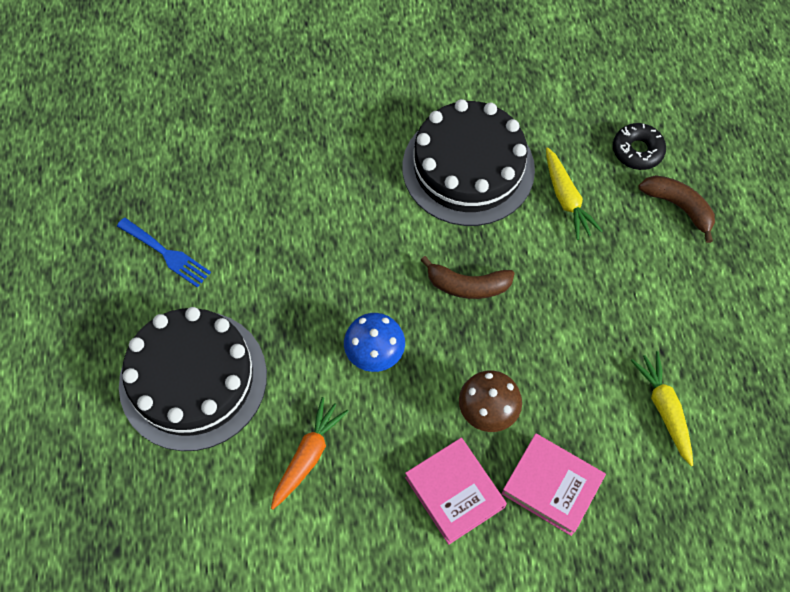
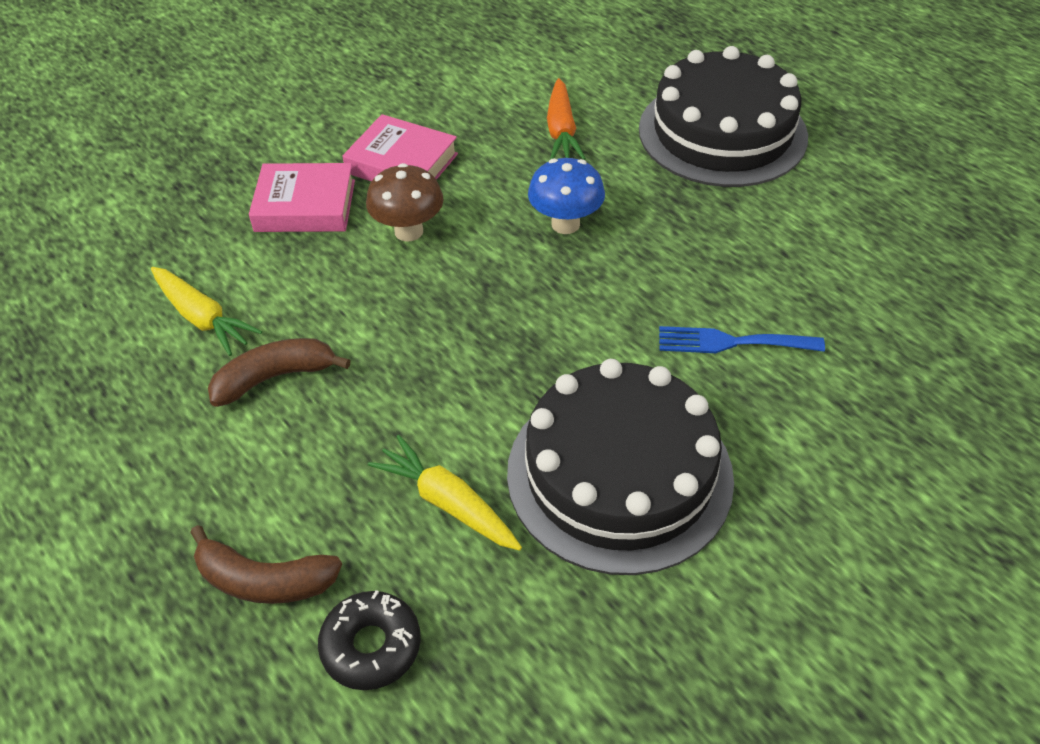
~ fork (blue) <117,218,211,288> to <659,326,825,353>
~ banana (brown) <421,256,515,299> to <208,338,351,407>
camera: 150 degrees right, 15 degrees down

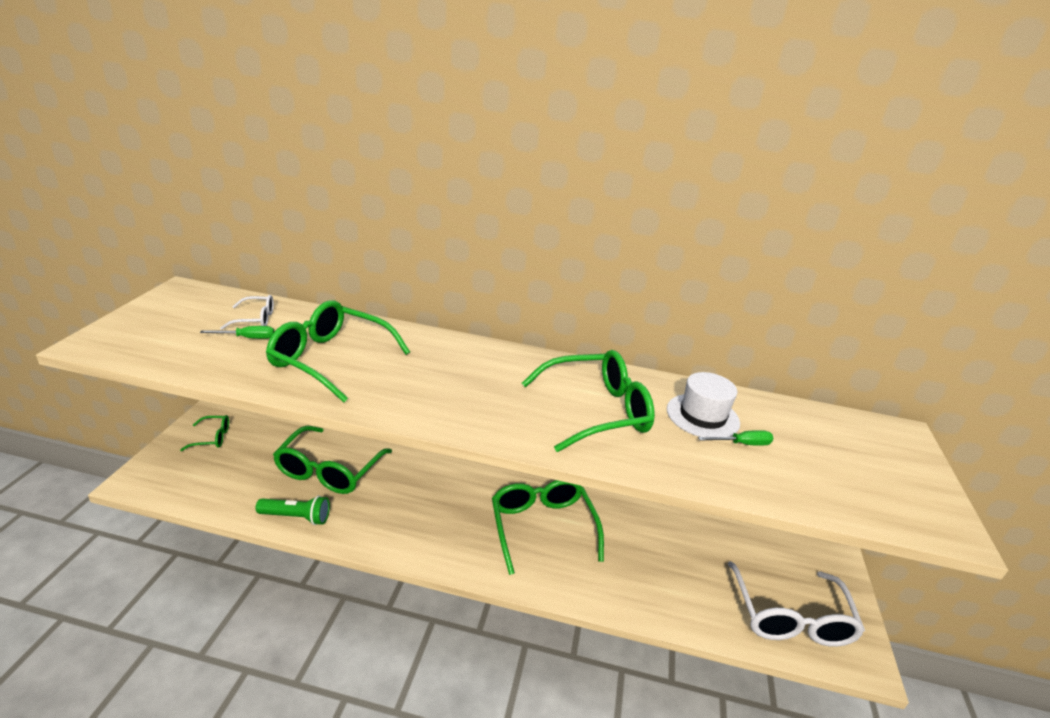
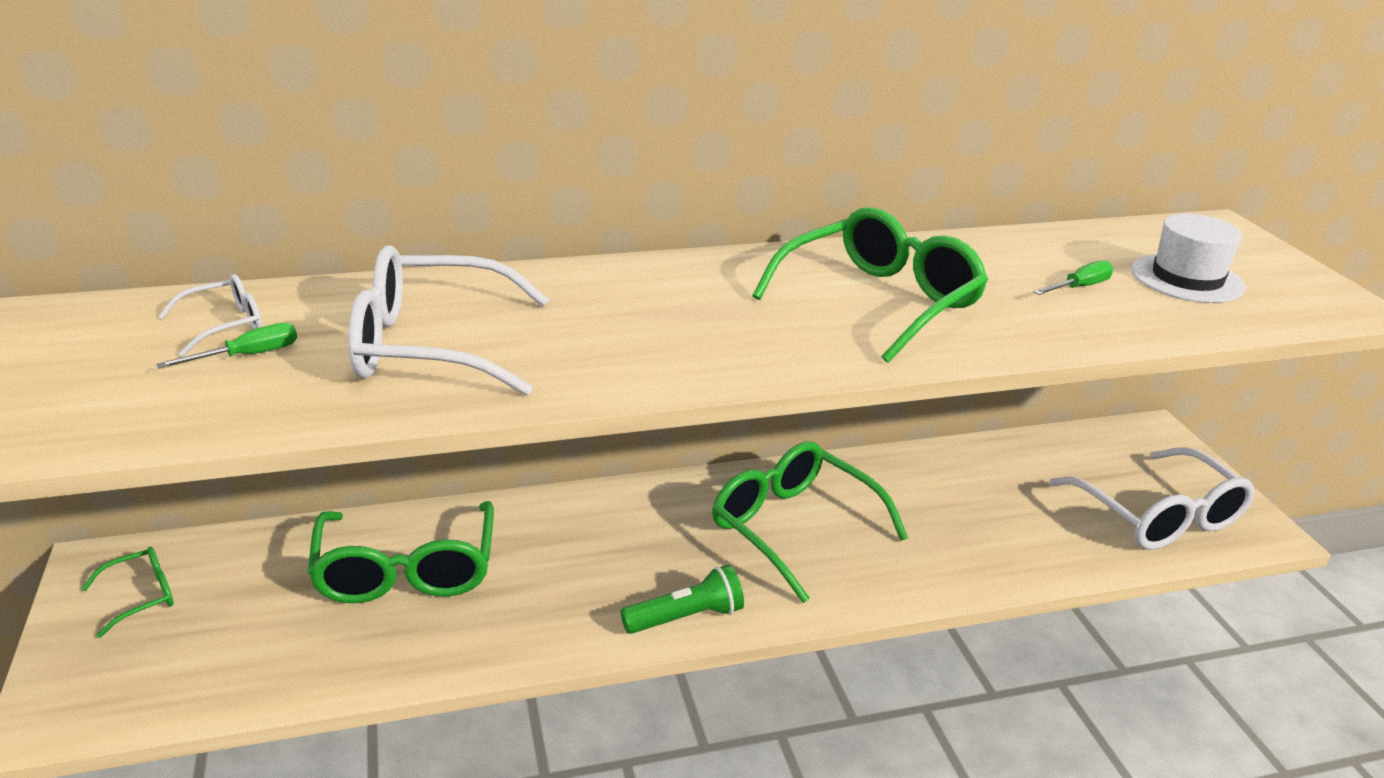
~ flashlight (green) <256,496,330,525> to <621,565,744,634>
~ hat (white) <667,372,740,437> to <1131,214,1246,303>
~ glasses (green) <266,300,410,402> to glasses (white) <348,245,549,396>
camera: 25 degrees left, 0 degrees up

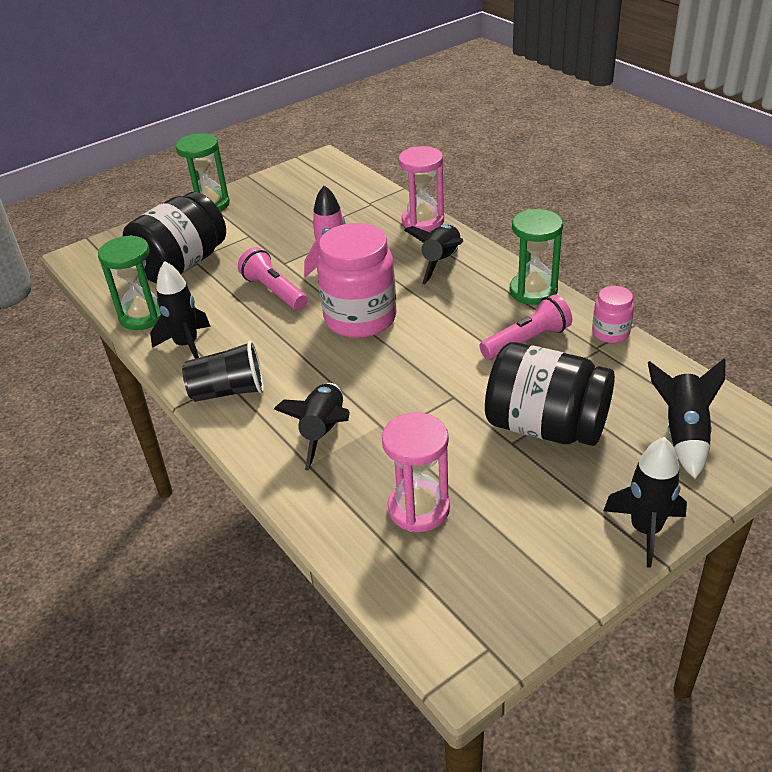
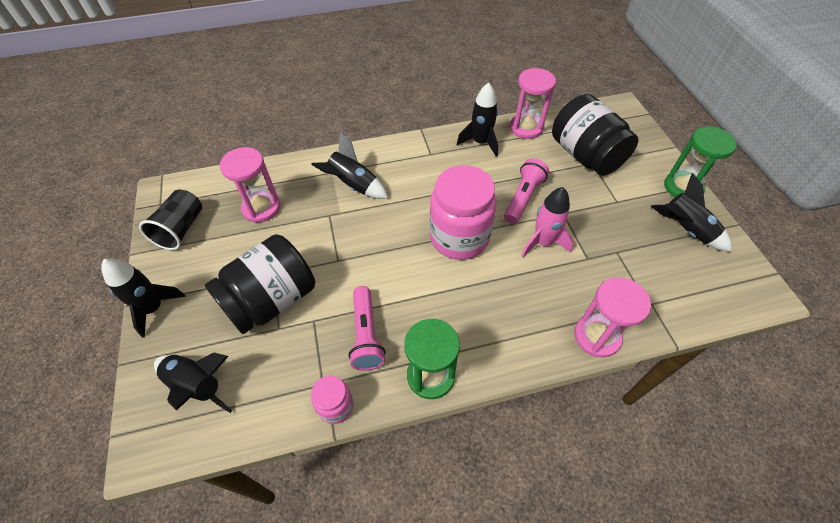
~ cup (black) <182,341,264,402> to <139,190,202,250>
~ rocket (black) <404,225,463,284> to <651,173,732,252>
~ hourglass (green) <98,235,161,330> to hourglass (pink) <510,68,556,139>
~ flashlight (pink) <238,247,308,310> = <504,158,549,224> 45 degrees counterclockwise
camera: 110 degrees right, 15 degrees up

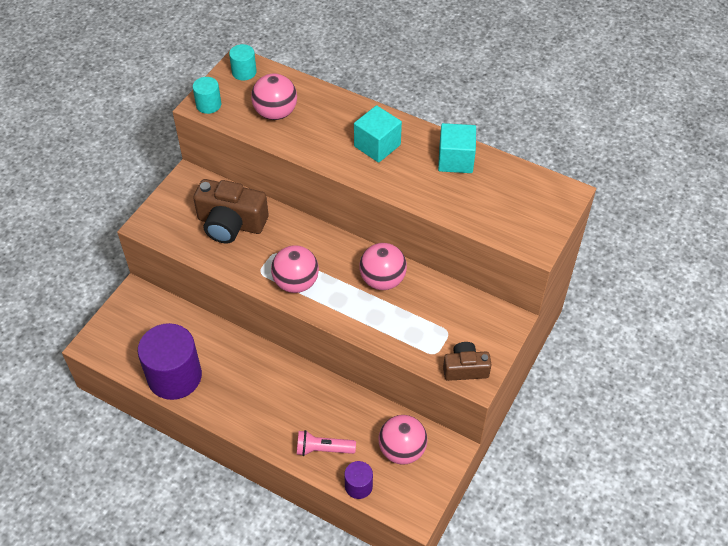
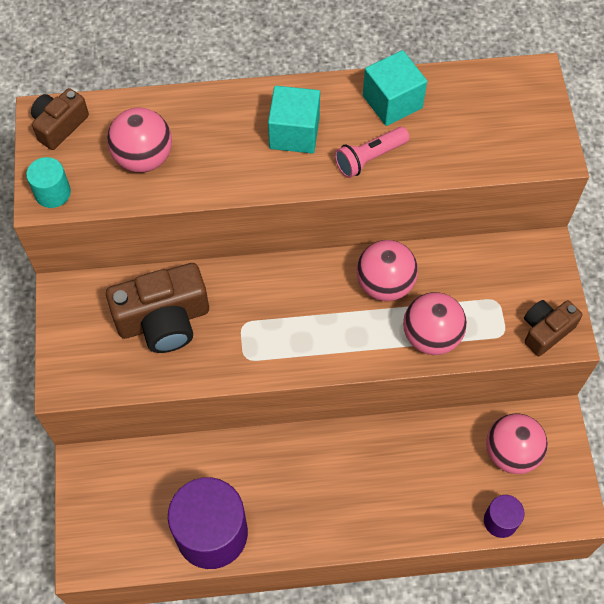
~ ball (pink) <271,245,319,293> to <403,292,467,355>
~ flashlight (pink) <297,430,356,456> to <335,127,409,178>
~ cylinder (turquoise) <229,44,257,81> to camera (brown) <31,88,89,150>
camera: 35 degrees left, 10 degrees up

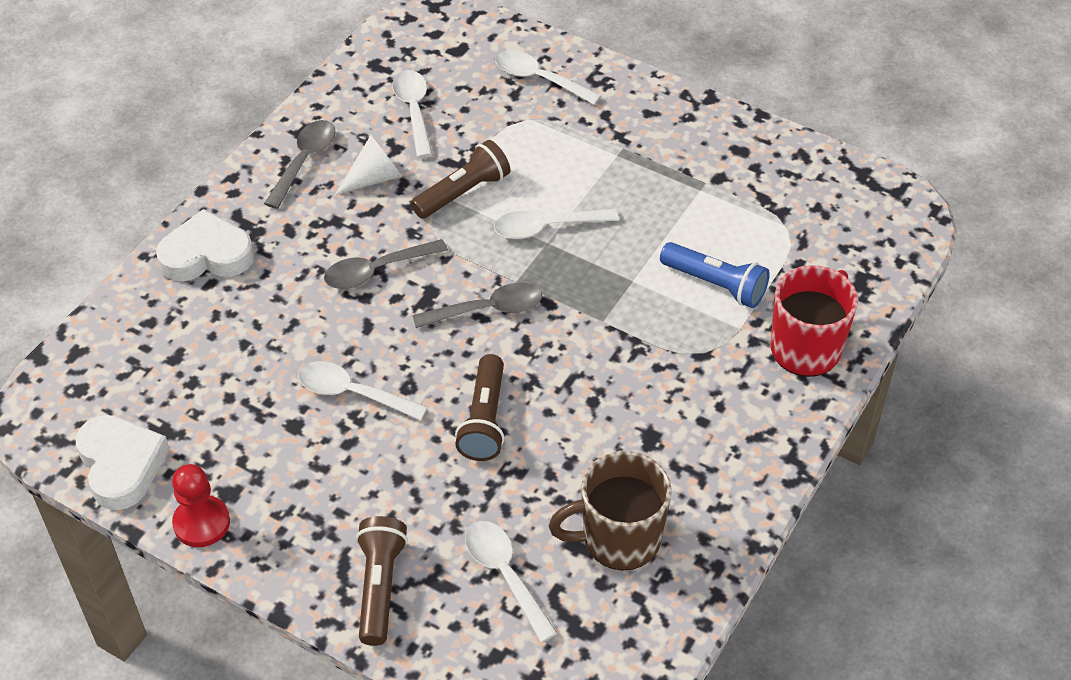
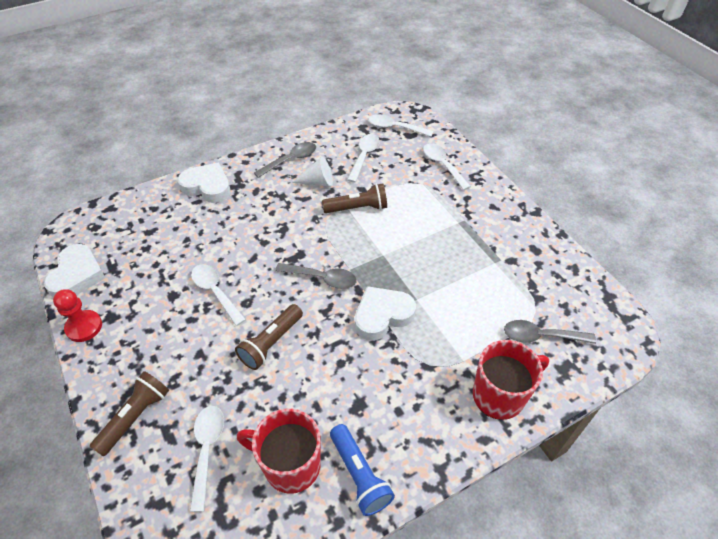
+ heart (white) <355,286,416,341>
~ spoon (grey) <324,239,448,289> to <504,320,596,344>
~ spoon (white) <494,209,619,239> to <369,114,433,137>
~ flashlight (blue) <660,242,770,308> to <330,424,395,516>
~ mug (brown) <548,451,672,570> to mug (red) <237,408,321,494>
camera: 30 degrees right, 0 degrees up

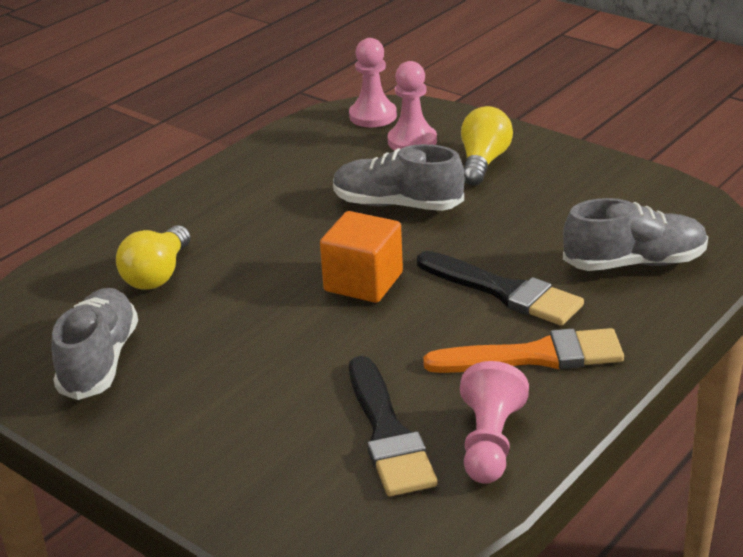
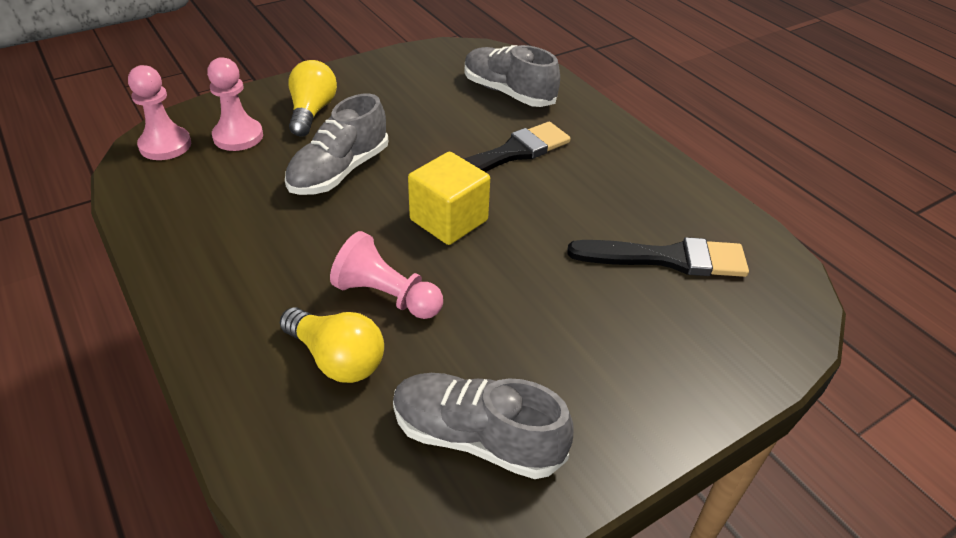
- brush (orange) <423,328,624,373>
~ pawn (pink) <460,361,529,484> to <330,231,443,319>
~ cube (orange) <320,211,403,303> to cube (yellow) <408,152,490,245>
~ light bulb (yellow) <461,106,513,186> = <288,60,337,137> 60 degrees clockwise
~ shoe (grey) <563,198,708,271> = <465,45,560,107> 60 degrees counterclockwise
camera: 75 degrees left, 10 degrees up

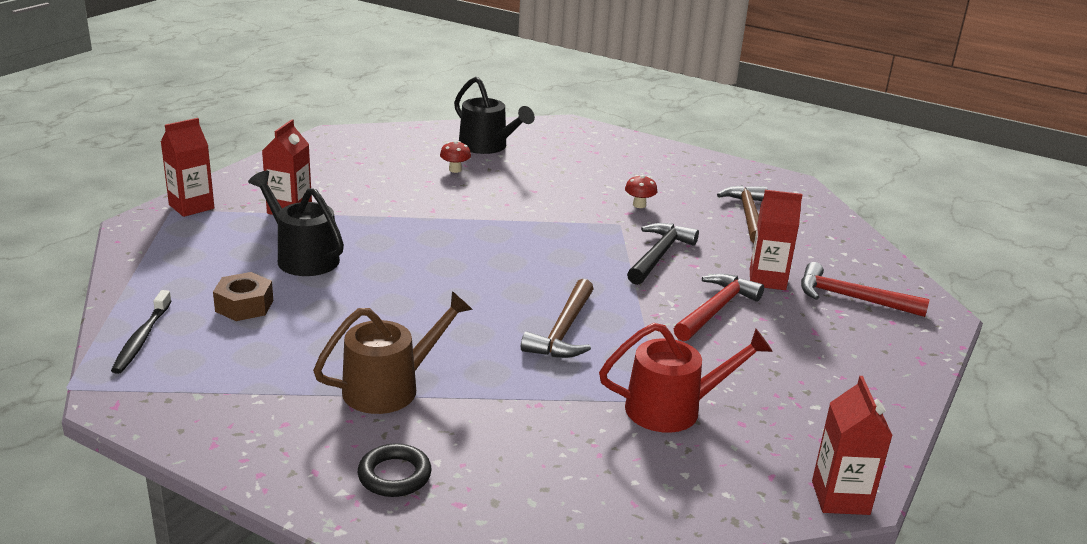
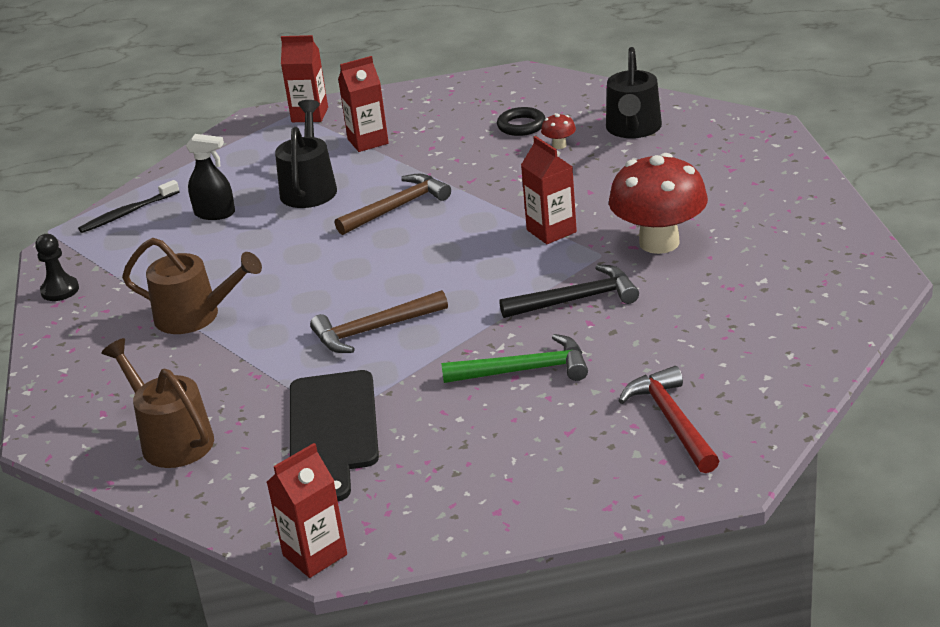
+ pawn (black) <35,234,79,301>
+ watering can (brown) <101,338,214,468>
~ ring (black) <358,443,432,497> to <497,107,546,136>
~ hammer (brown) <717,185,768,243> to <335,174,451,235>
~ carton (red) <750,190,803,290> to <521,136,577,244>
~ nut (brown) <213,272,273,321> to spray bottle (black) <186,134,235,220>
~ watering can (red) <599,323,773,433> to cutting board (black) <290,370,379,501>
~ hammer (red) <674,273,764,341> to hammer (green) <441,334,588,383>
~ mushroom (red) <625,175,657,208> = <609,153,708,254> x2.50
camera: 55 degrees right, 5 degrees up

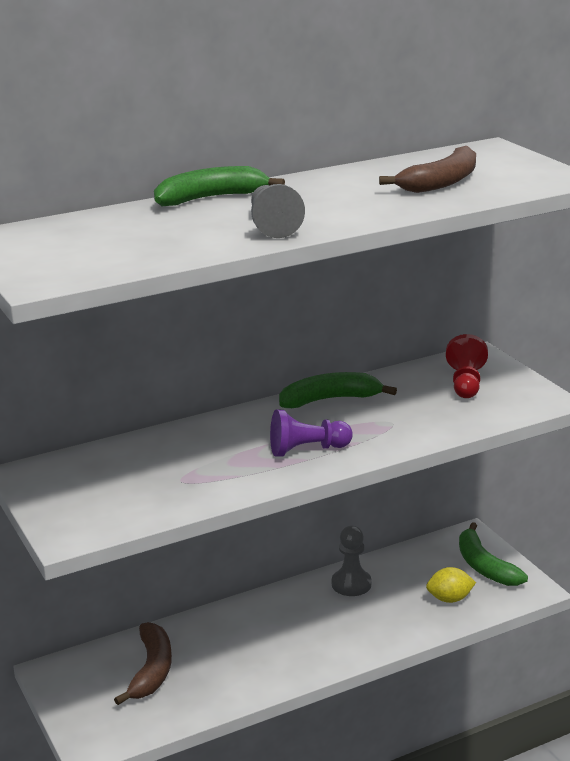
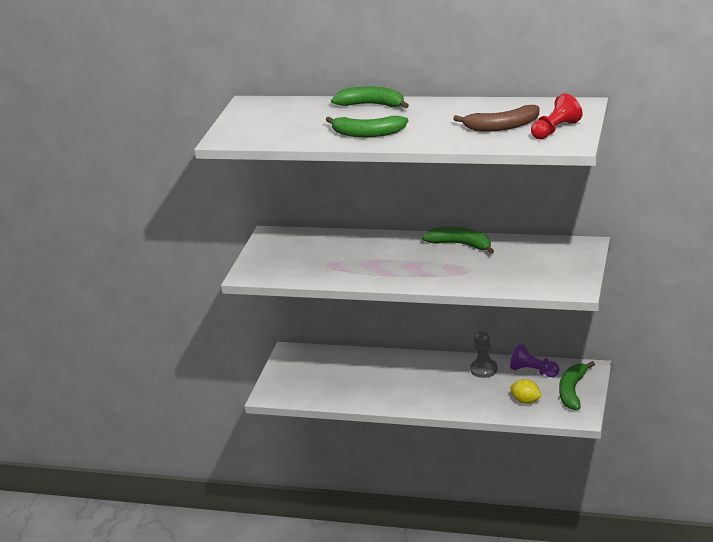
- banana (brown) <114,622,172,705>
~ pawn (purple) <270,410,353,457> to <510,344,560,377>
~ pawn (red) <446,334,488,398> to <531,93,582,139>
~ pawn (grey) <251,184,305,238> to banana (green) <326,116,408,137>
camera: 45 degrees right, 5 degrees up

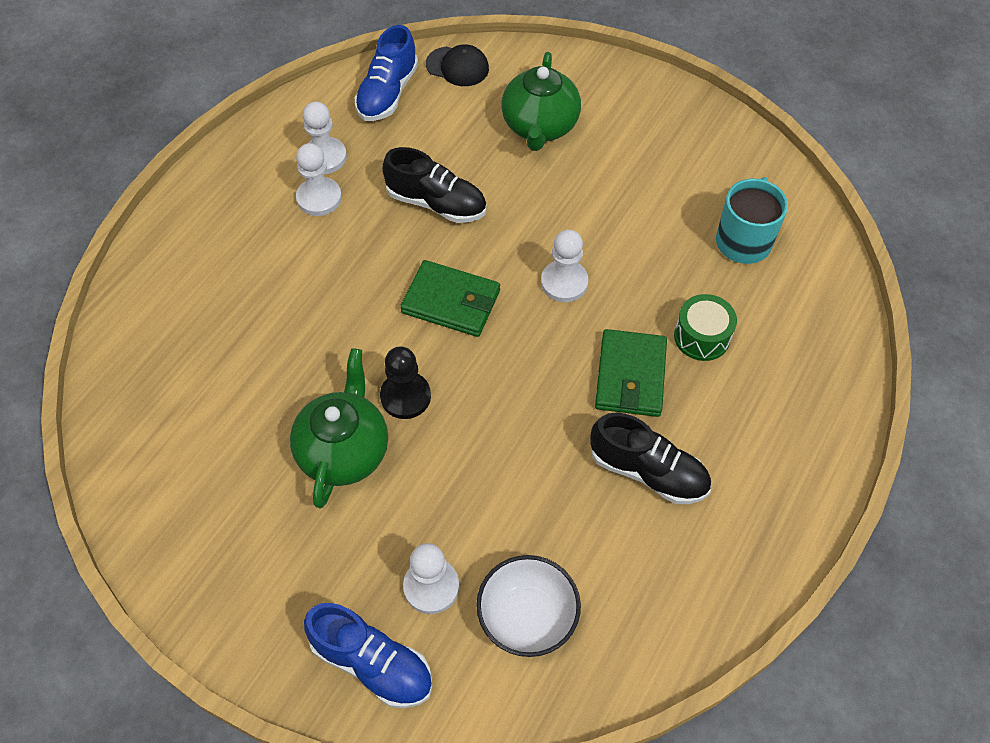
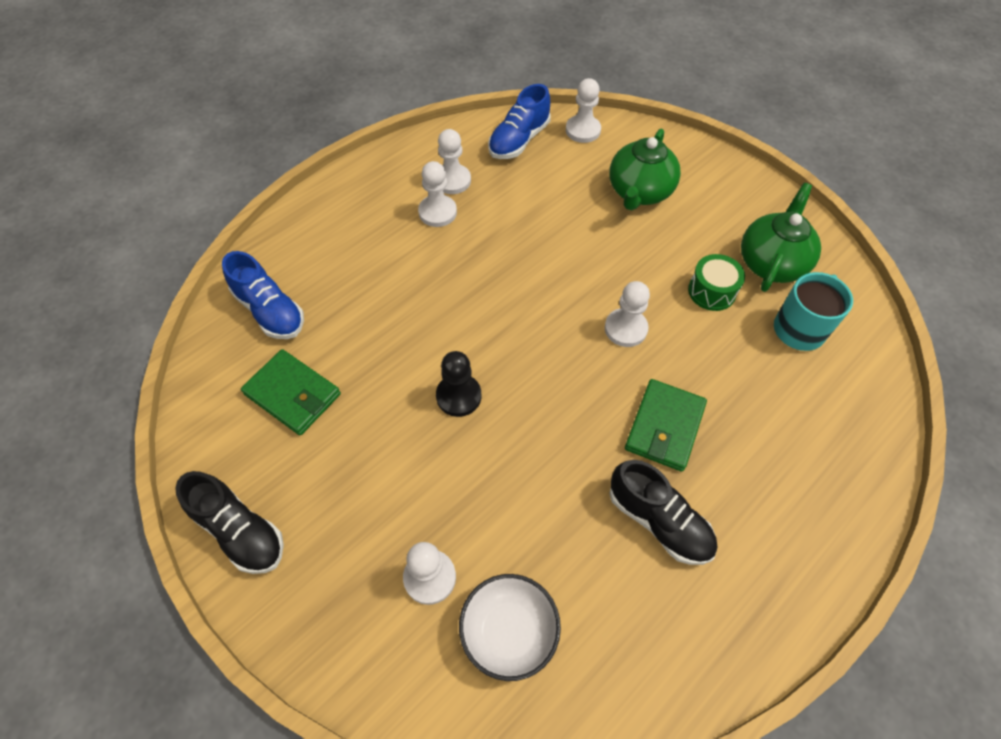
~ teapot (green) <290,348,388,509> to <741,183,821,292>
~ shoe (blue) <304,603,432,708> to <222,251,304,339>
~ shoe (black) <382,147,487,223> to <175,471,284,574>
~ wallet (green) <400,260,500,337> to <241,349,341,435>
~ drum (green) <674,294,737,361> to <688,254,745,311>
~ cap (black) <426,44,489,86> to pawn (white) <566,78,601,143>
camera: 15 degrees right, 0 degrees up

